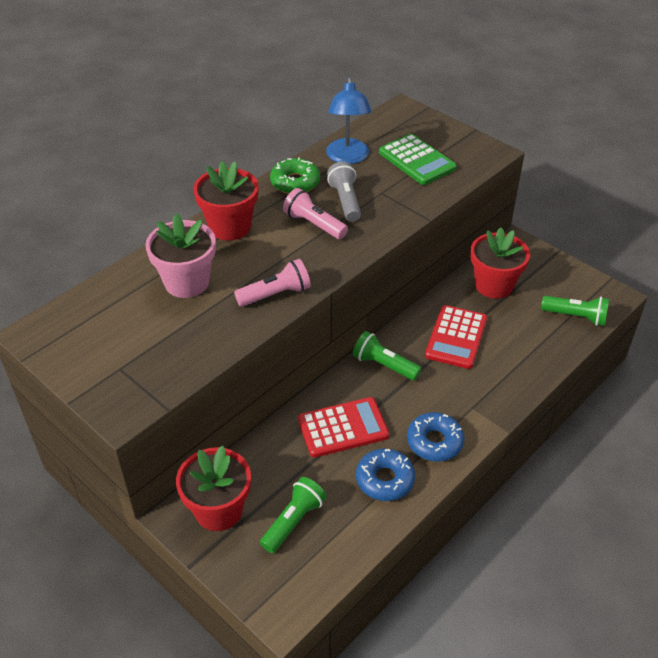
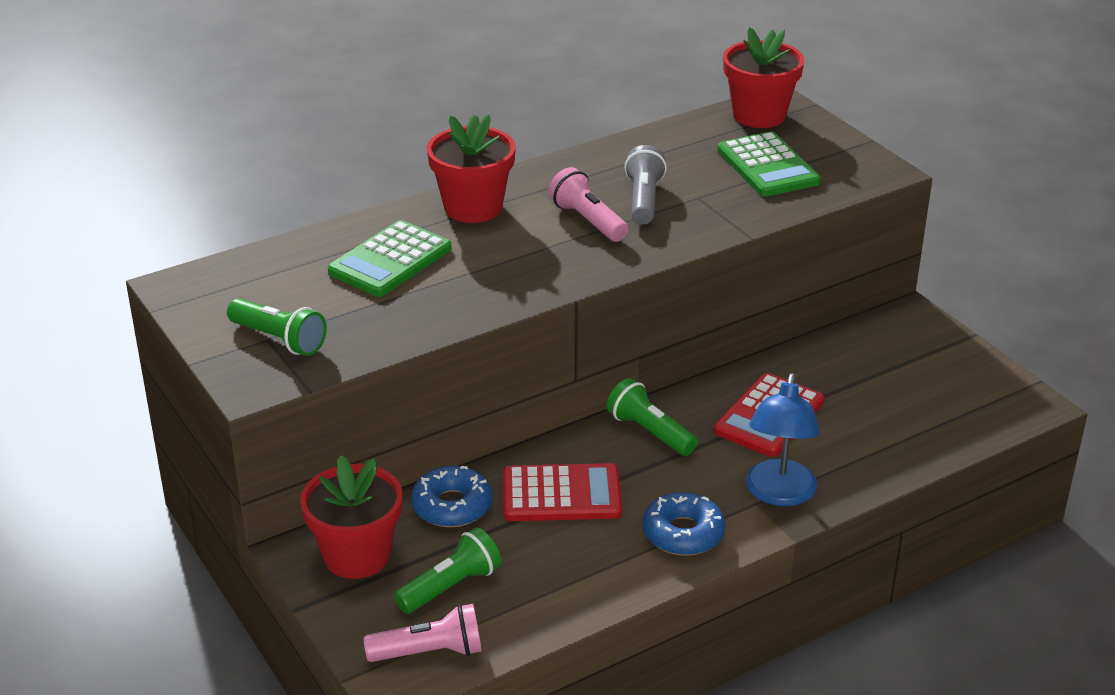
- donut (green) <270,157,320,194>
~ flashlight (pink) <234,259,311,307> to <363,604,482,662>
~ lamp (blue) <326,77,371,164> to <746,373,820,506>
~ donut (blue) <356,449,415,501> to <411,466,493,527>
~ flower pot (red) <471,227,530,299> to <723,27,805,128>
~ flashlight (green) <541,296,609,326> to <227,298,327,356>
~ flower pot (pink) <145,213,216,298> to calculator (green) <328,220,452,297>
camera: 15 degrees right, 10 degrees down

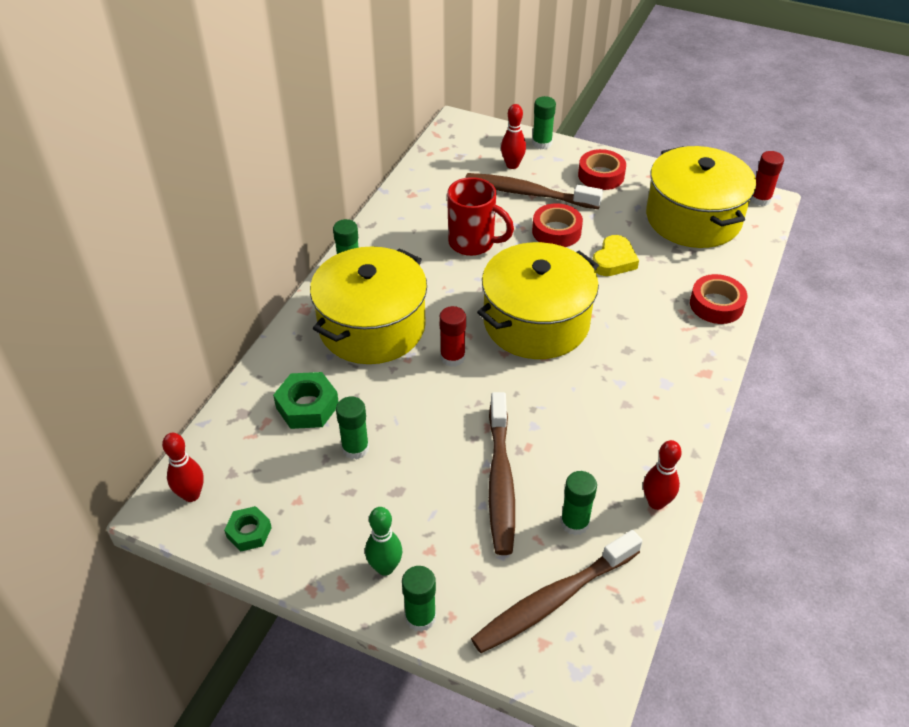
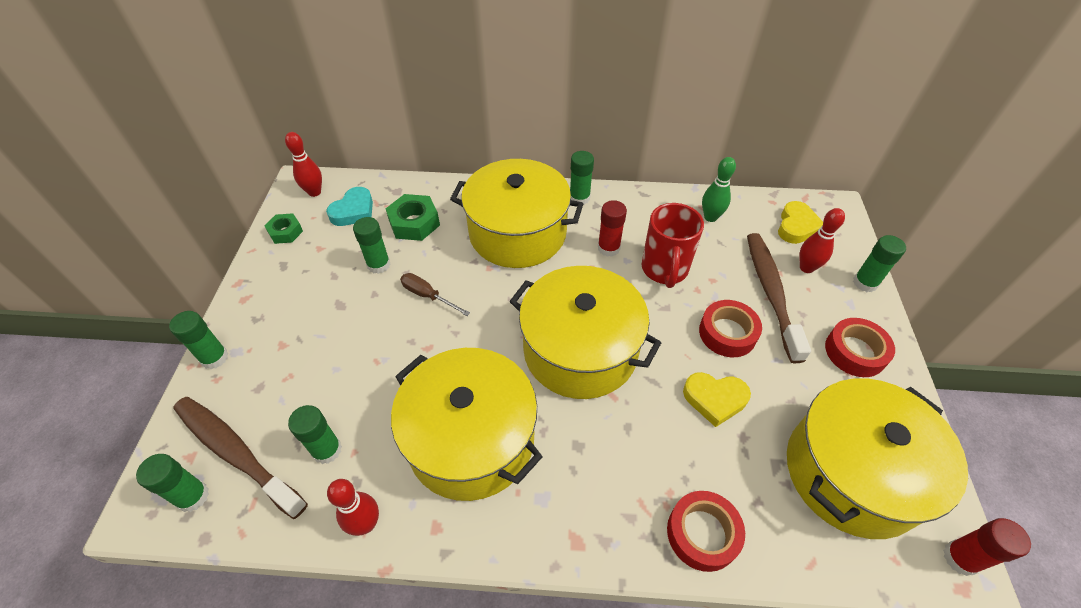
- toothbrush (brown) <489,392,515,555>
+ glue stick (green) <136,454,209,512>
+ heart (turquoise) <326,187,373,226>
+ pot (yellow) <391,348,543,501>
+ screwdriver (brown) <400,273,470,316>
+ heart (yellow) <778,201,823,244>
~ bowling pin (green) <365,507,402,576> to <702,157,736,222>
~ glue stick (red) <439,306,466,367> to <598,200,627,257>
camera: 70 degrees right, 5 degrees up

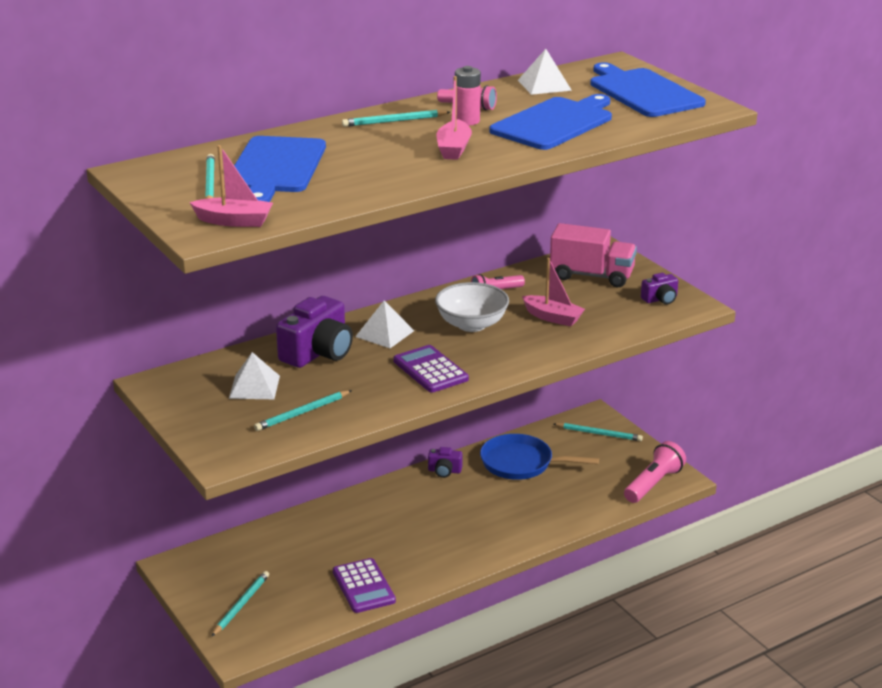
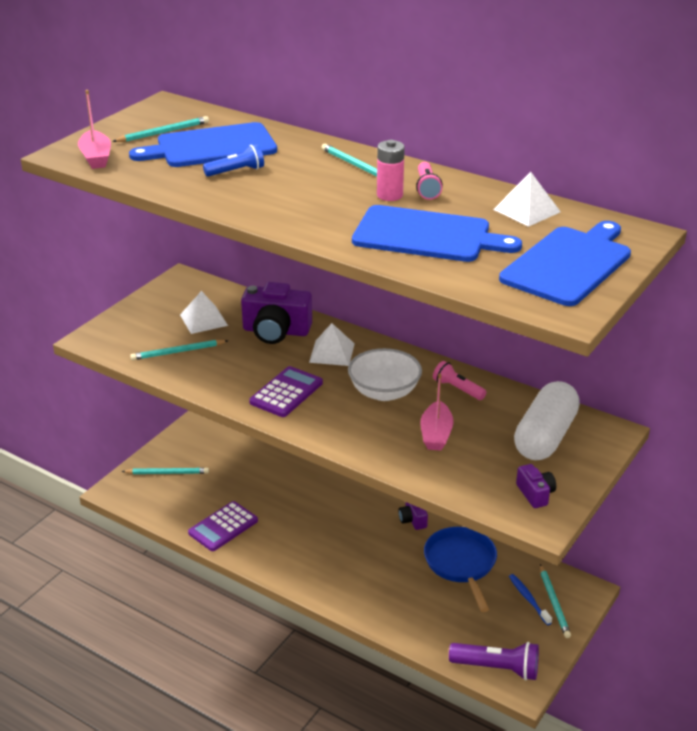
- boat (pink) <436,76,472,160>
+ flashlight (blue) <203,144,264,177>
+ toothbrush (blue) <509,574,552,625>
~ truck (pink) <550,223,637,287> to capsule (white) <514,381,580,460>
~ flashlight (pink) <624,441,686,503> to flashlight (purple) <449,642,539,681>
~ pencil (turquoise) <254,390,352,431> = <130,340,228,360> 45 degrees counterclockwise
~ camera (purple) <641,273,678,305> = <516,464,556,508> 150 degrees counterclockwise
camera: 65 degrees right, 5 degrees up

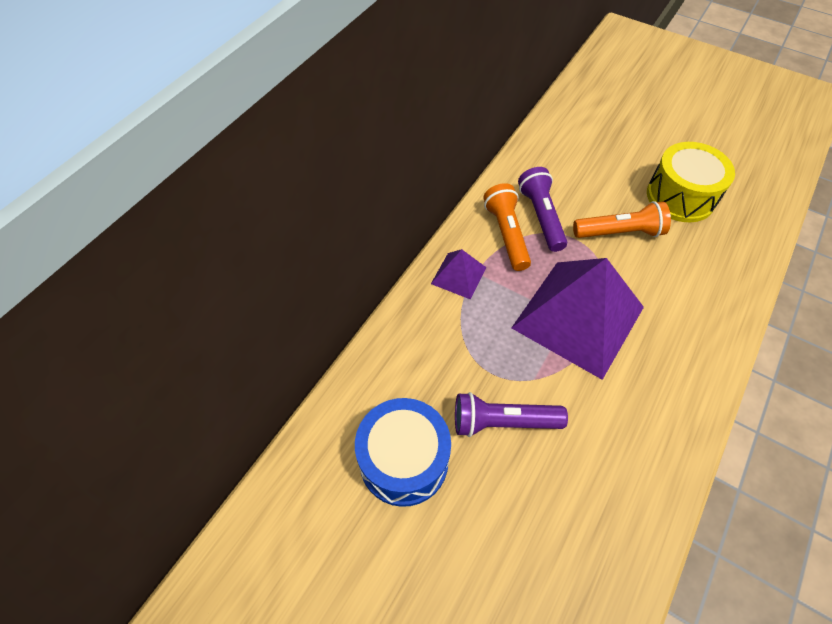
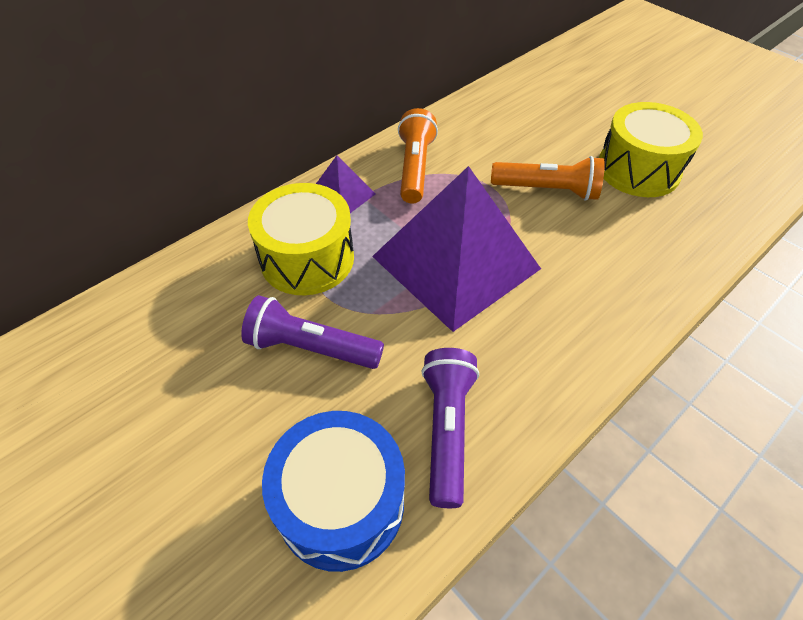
+ drum (yellow) <248,183,354,295>
~ drum (blue) <355,398,451,507> to <262,411,405,572>
~ flashlight (purple) <518,167,567,252> to <421,348,479,508>
camera: 15 degrees right, 5 degrees down

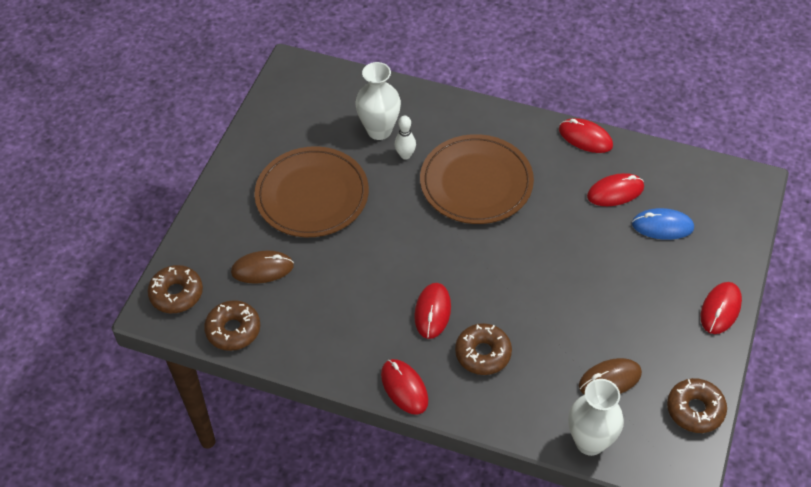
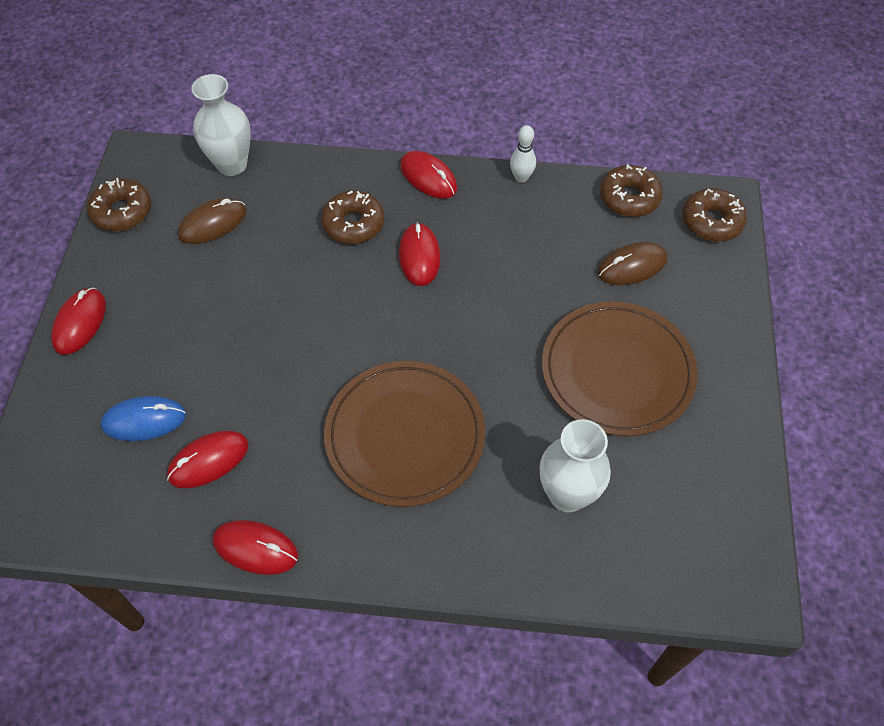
~ bowling pin (white) <395,115,416,160> to <510,125,536,183>
camera: 165 degrees right, 5 degrees up

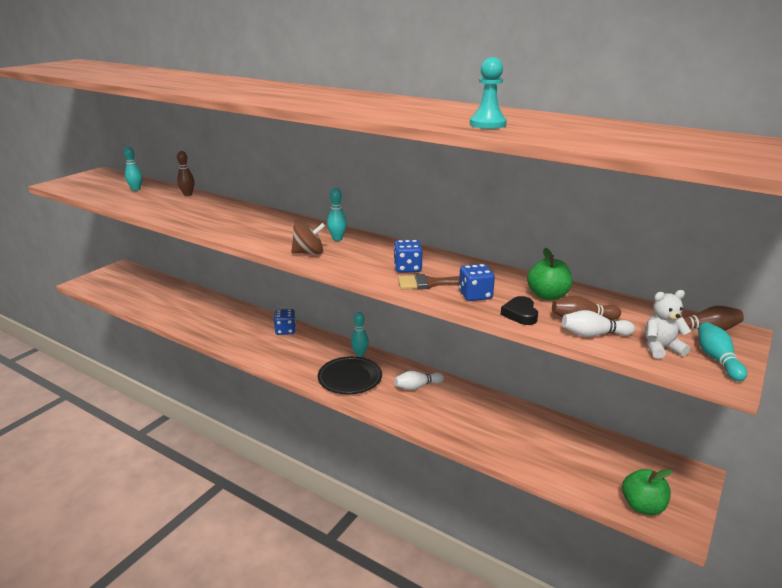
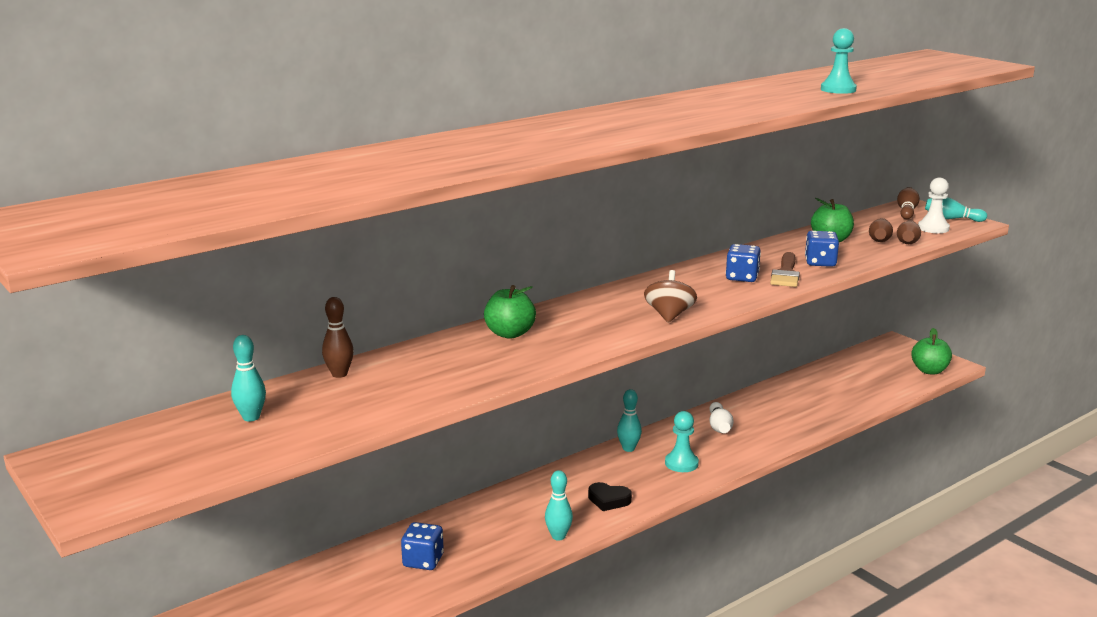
+ apple (green) <484,285,536,339>
~ dice (blue) <274,309,296,335> to <401,522,444,570>
~ bowling pin (turquoise) <327,188,347,241> to <545,470,573,541>
~ heart (black) <501,296,538,325> to <588,482,632,511>
~ plate (black) <318,356,382,394> to pawn (turquoise) <665,411,699,472>
~ teddy bear (white) <645,290,691,359> to pawn (white) <918,178,950,233>
~ bowling pin (white) <562,310,635,337> to bowling pin (brown) <897,220,921,244>
camera: 70 degrees left, 5 degrees down

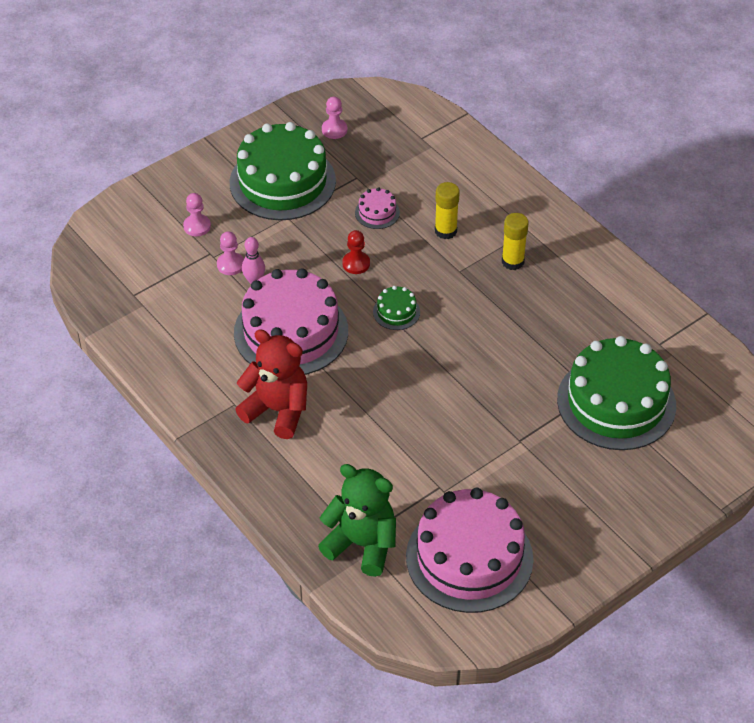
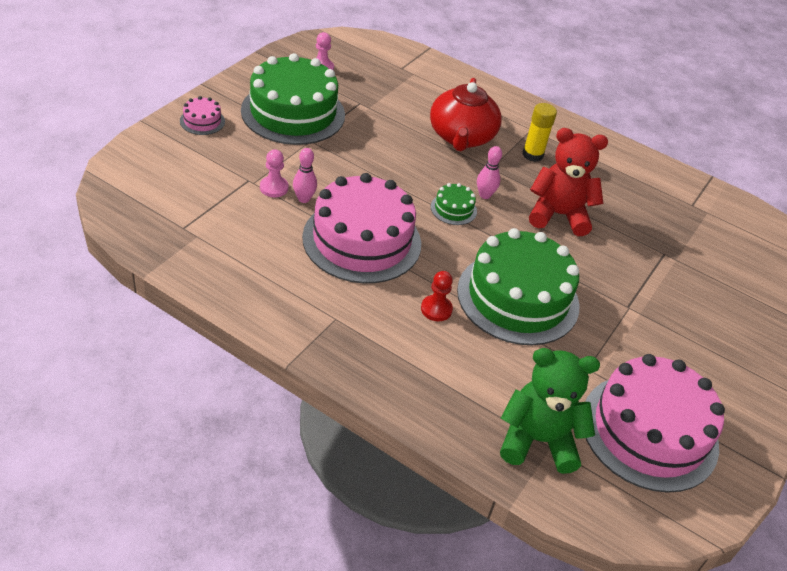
- pawn (pink) <183,193,211,237>
+ bowling pin (pink) <477,146,502,199>
~ teddy bear (red) <235,329,307,439> to <529,128,608,236>
~ pawn (red) <342,230,370,274> to <421,271,453,321>
~ cake (pink) <355,187,400,229> to <180,96,225,135>
~ cake (green) <557,336,676,450> to <457,228,579,345>
~ glue stick (yellow) <435,182,460,239> to teapot (red) <430,78,502,151>
camera: 25 degrees left, 5 degrees down

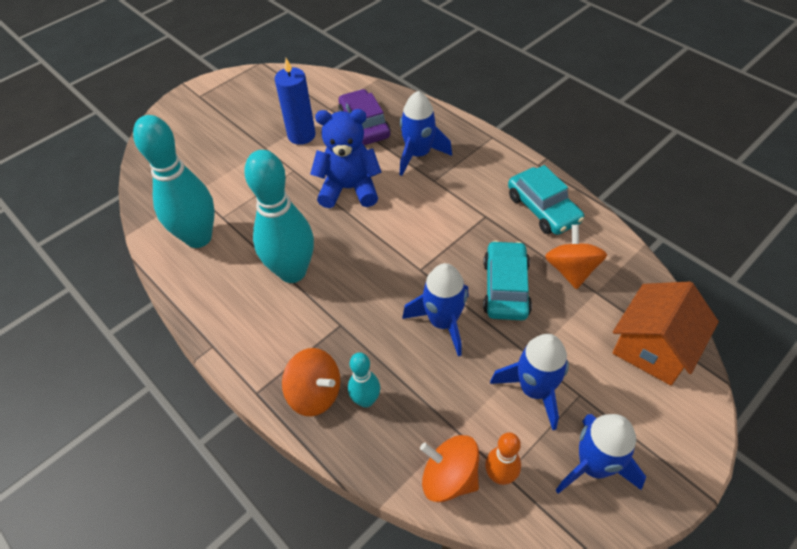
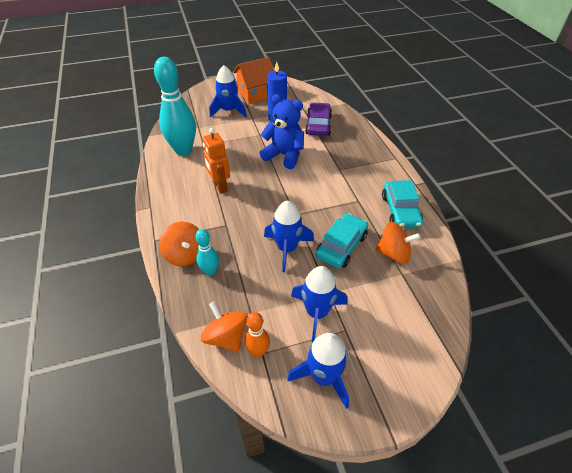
~ rocket (blue) <400,91,452,176> to <209,65,247,117>
~ house (orange) <612,281,719,385> to <233,57,274,104>
~ bowling pin (turquoise) <244,150,314,283> to robot (orange) <202,128,230,194>
~ spinning top (orange) <545,225,607,289> = <376,222,421,264> 75 degrees clockwise
camera: 25 degrees right, 5 degrees down

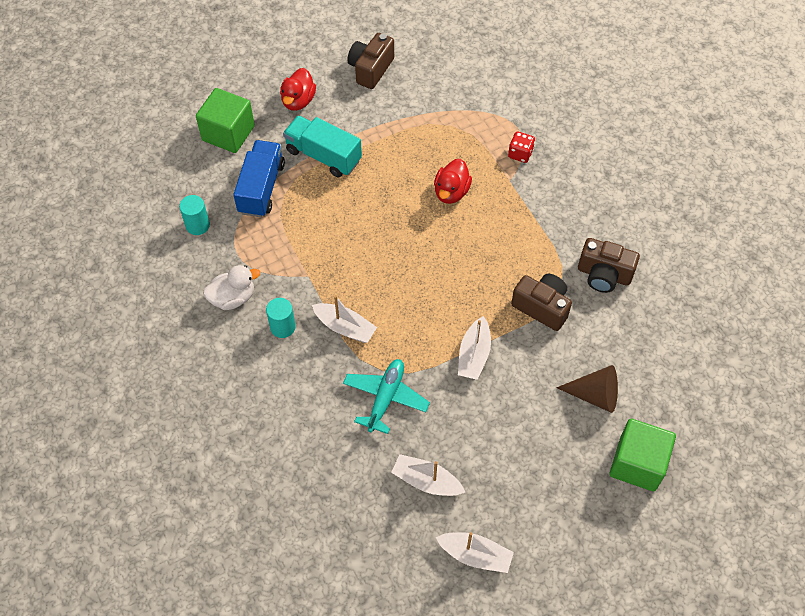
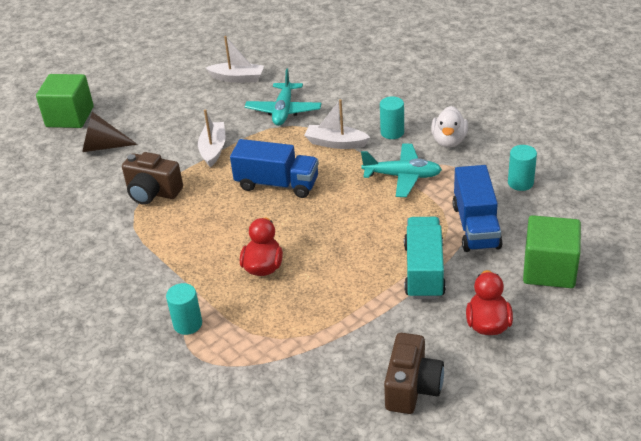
- boat (white) <436,532,514,573>
- camera (brown) <578,238,640,293>
+ truck (blue) <230,139,319,198>
+ plane (turquoise) <361,143,442,197>
~ dice (red) <508,131,535,163> to cylinder (turquoise) <166,283,202,335>
~ duck (white) <203,265,260,310> = <431,106,468,148> 45 degrees counterclockwise
~ truck (turquoise) <283,116,362,177> = <404,217,446,299> 105 degrees counterclockwise
camera: 170 degrees right, 20 degrees down

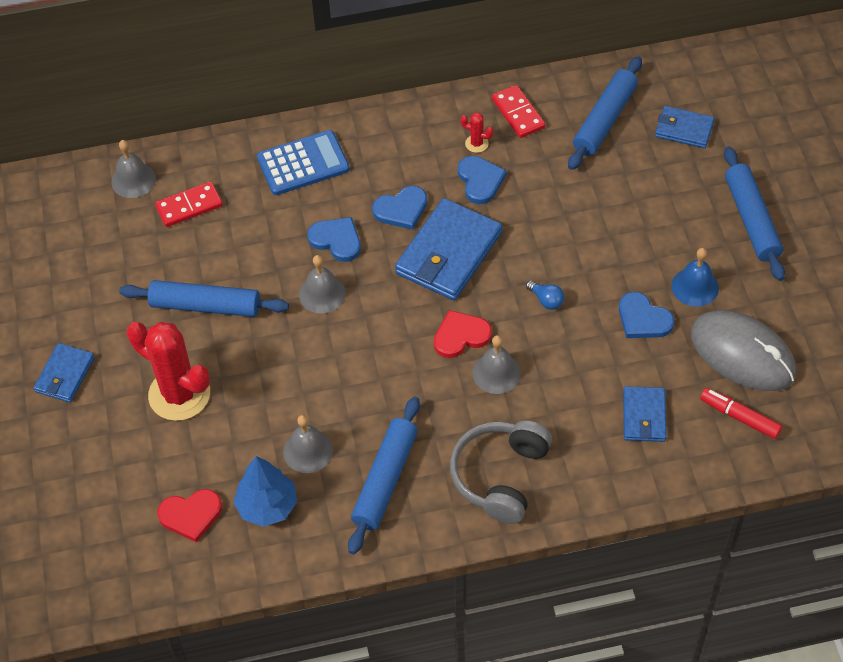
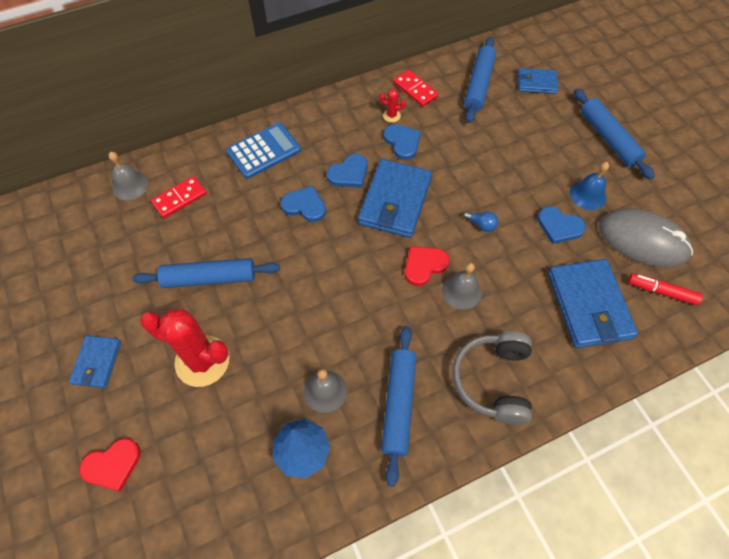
- bell (grey) <299,255,346,313>
~ heart (red) <157,489,222,542> to <79,438,141,492>
~ wallet (blue) <623,386,666,442> = <548,259,638,348> x1.80
camera: 15 degrees left, 5 degrees up

